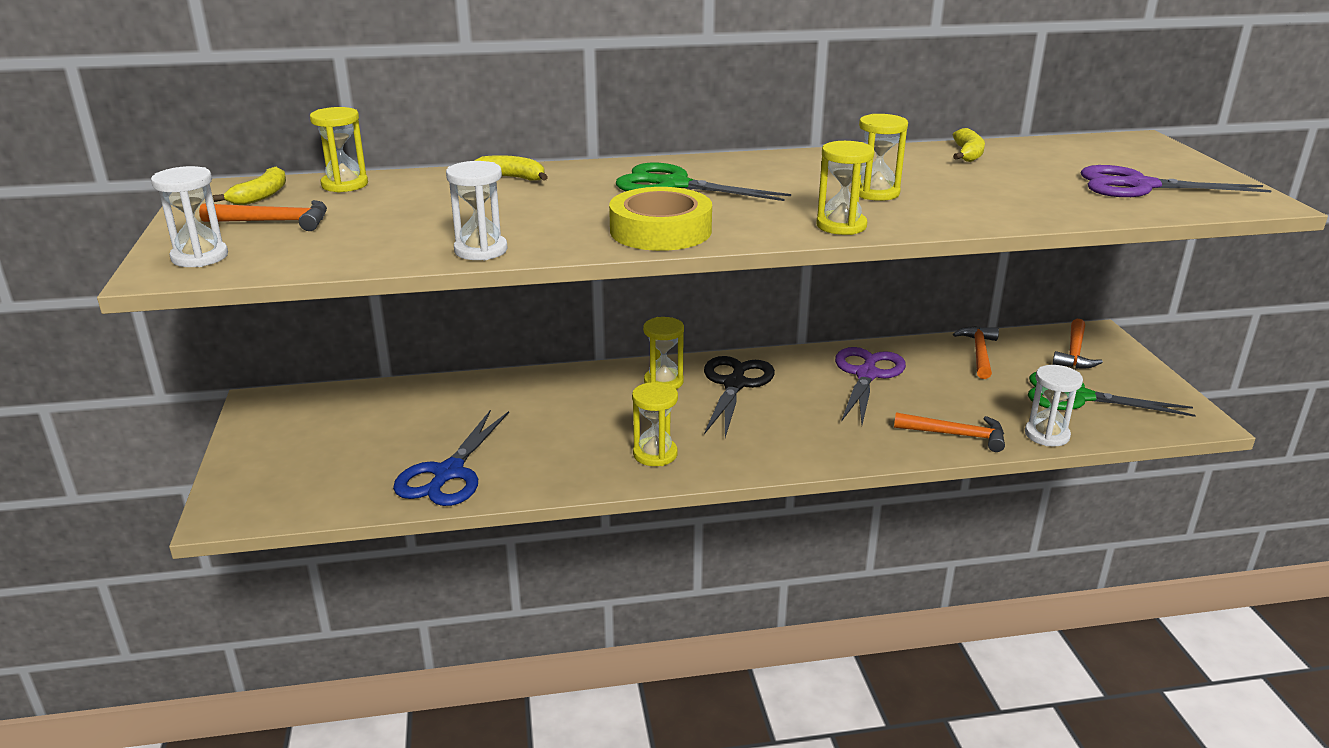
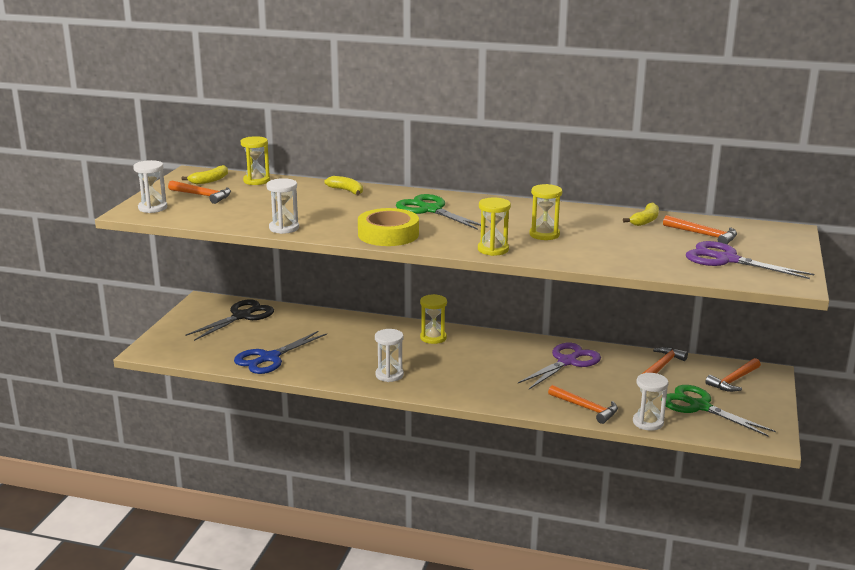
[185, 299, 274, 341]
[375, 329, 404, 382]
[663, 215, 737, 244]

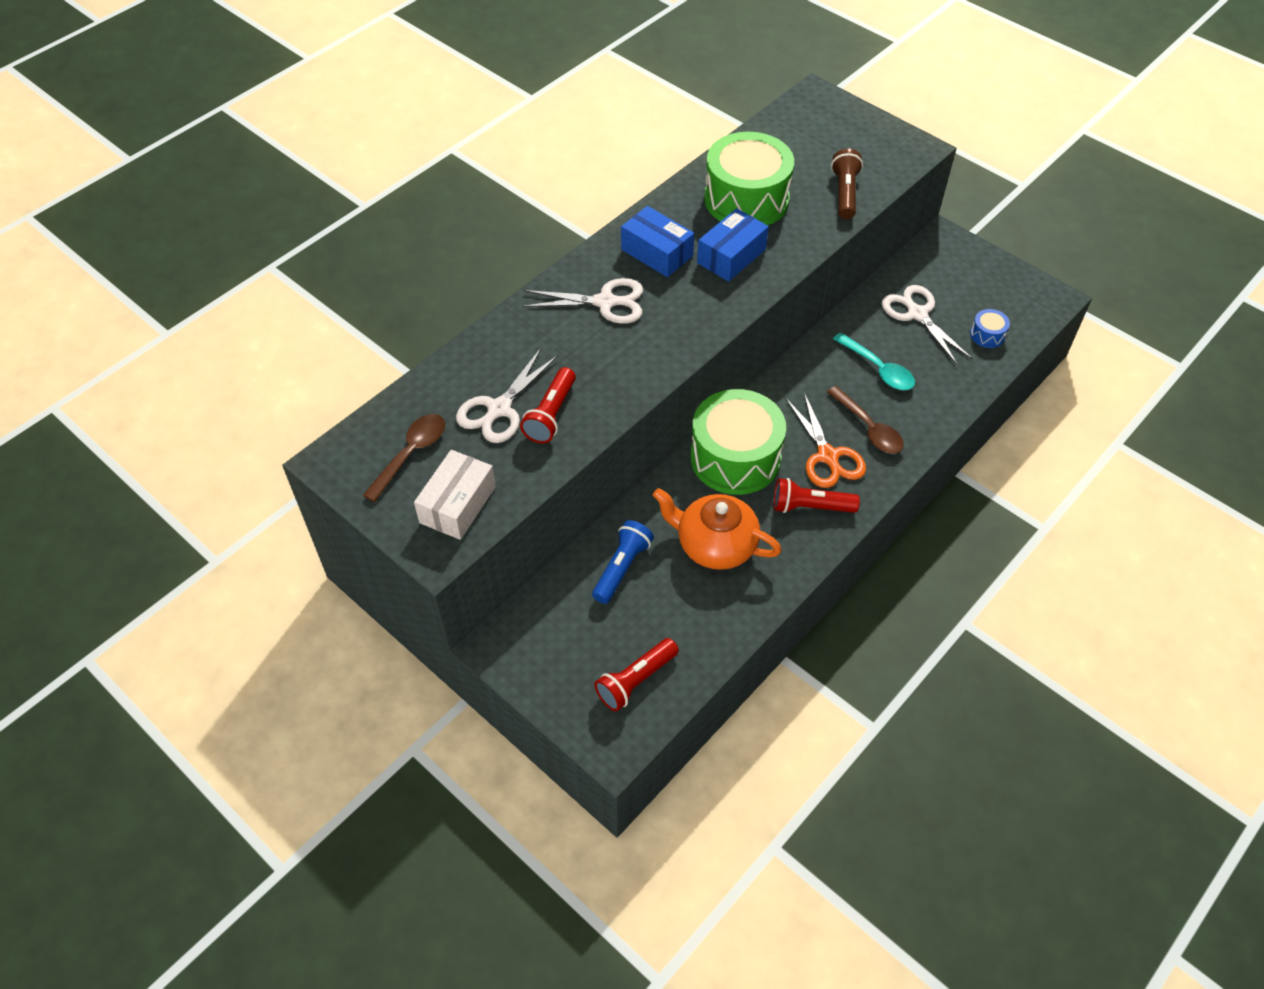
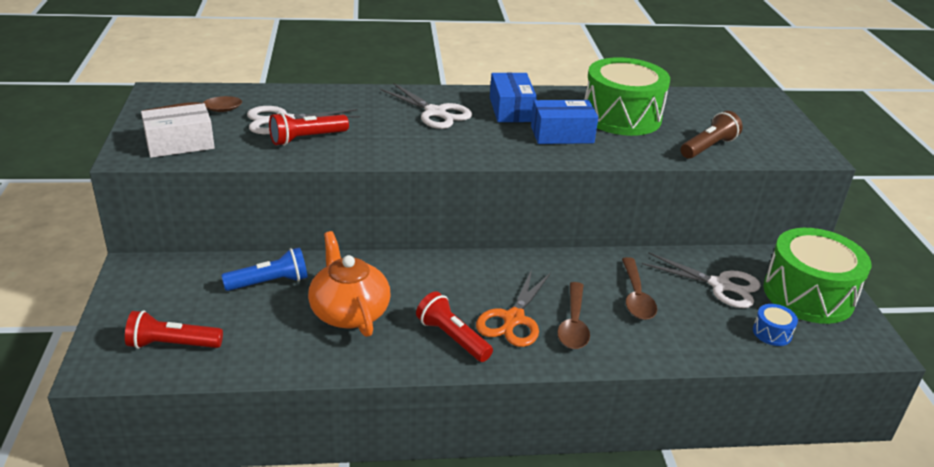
[622, 257, 657, 320]
[642, 252, 761, 308]
[763, 228, 871, 324]

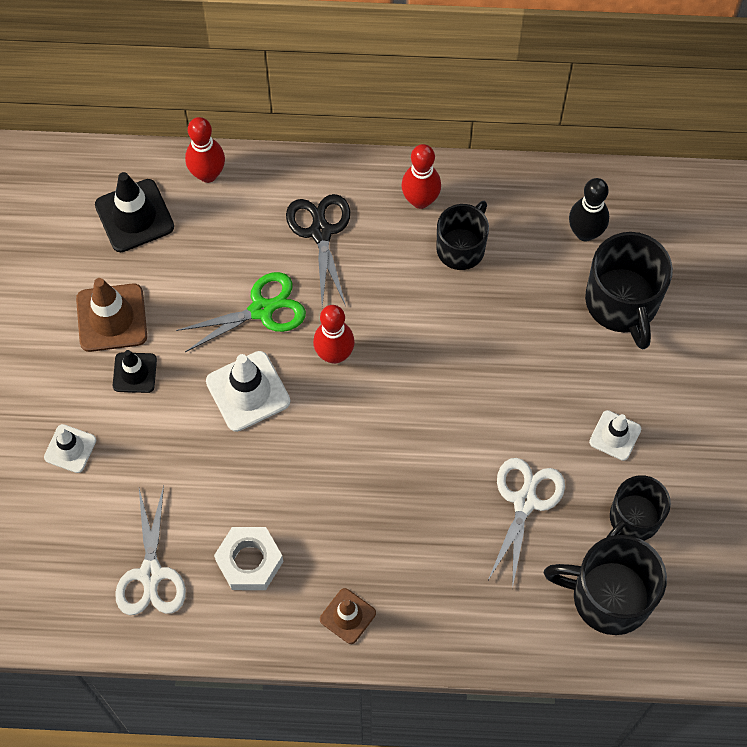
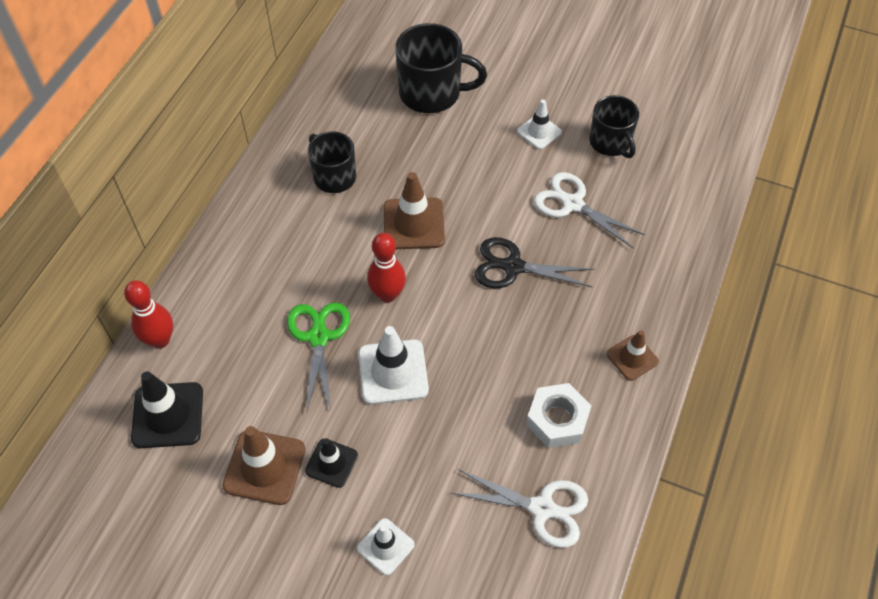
[384, 172, 445, 249]
[475, 237, 595, 288]
[401, 144, 441, 209] (first image)
[544, 535, 667, 635] (first image)
[569, 178, 609, 242] (first image)

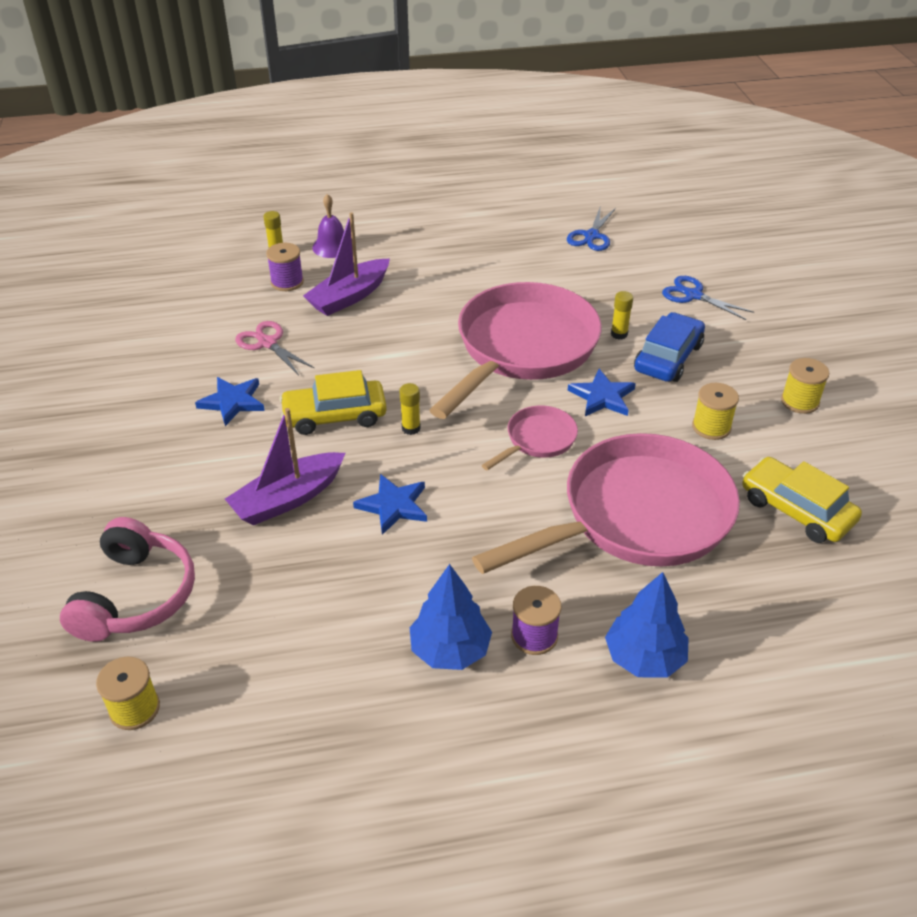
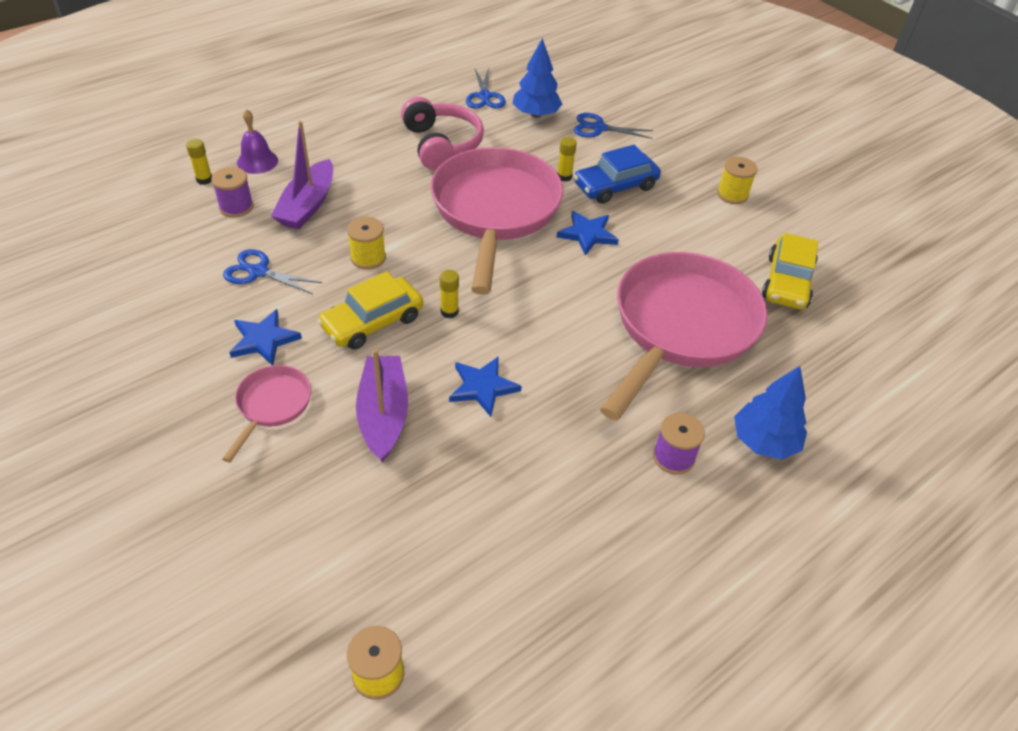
[222, 365, 311, 462]
[223, 249, 322, 294]
[347, 217, 386, 269]
[356, 349, 408, 463]
[401, 97, 484, 170]
[512, 38, 562, 118]
[574, 145, 661, 204]
[762, 233, 818, 309]

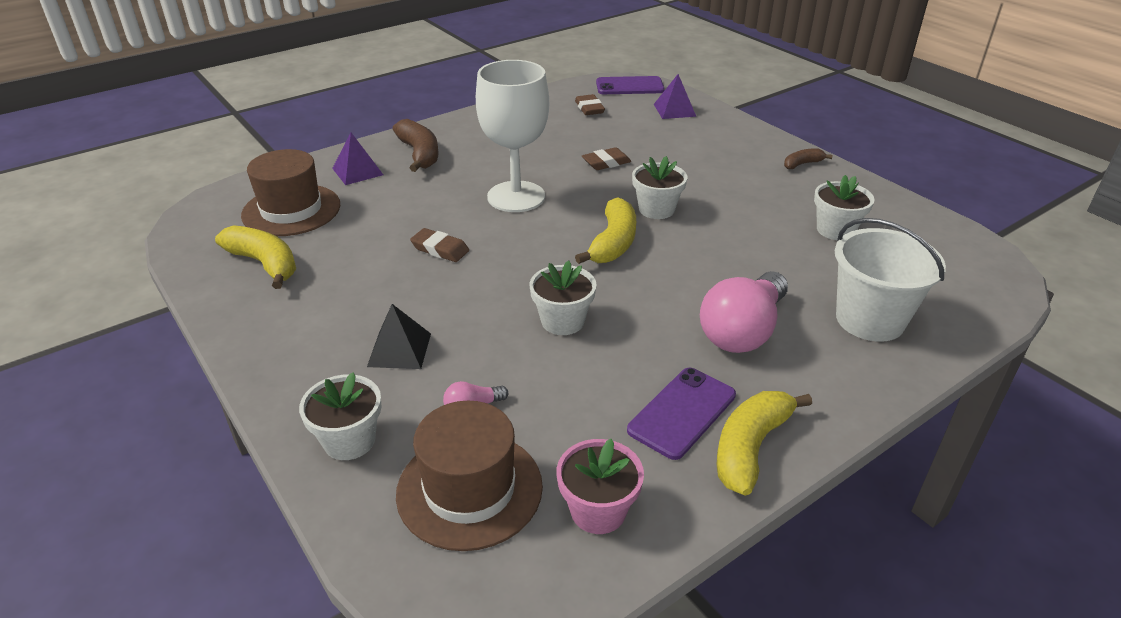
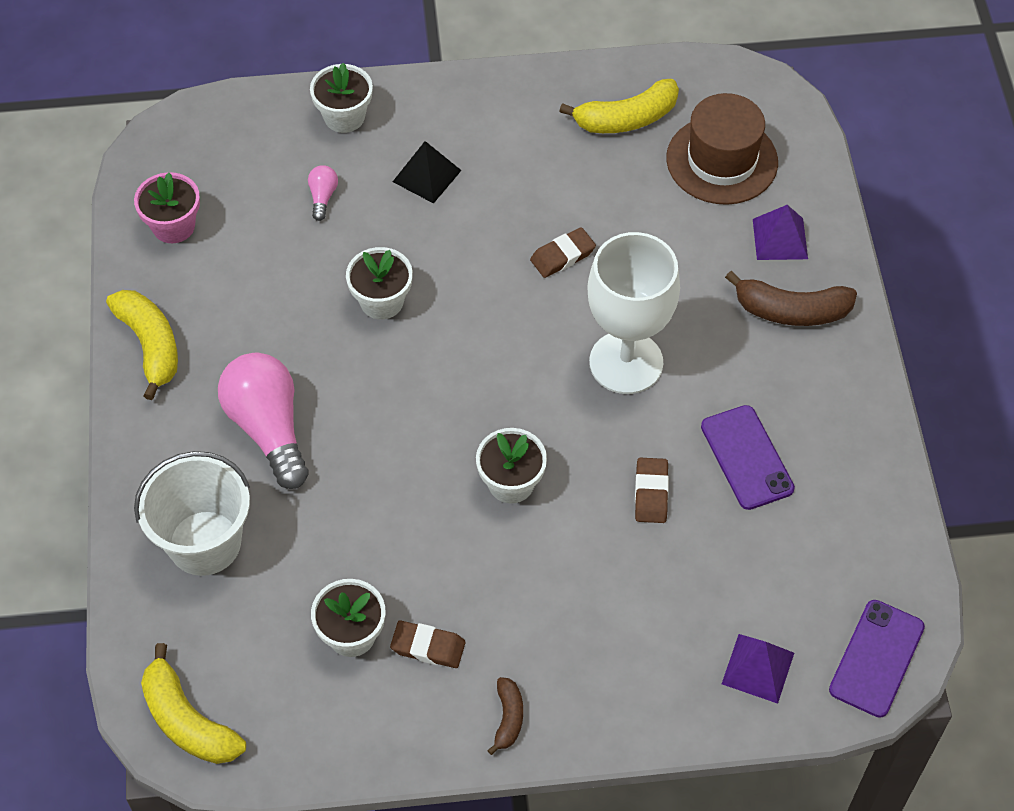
[141, 643, 246, 764]
[390, 621, 465, 668]
[701, 405, 795, 510]
[396, 401, 543, 551] (first image)

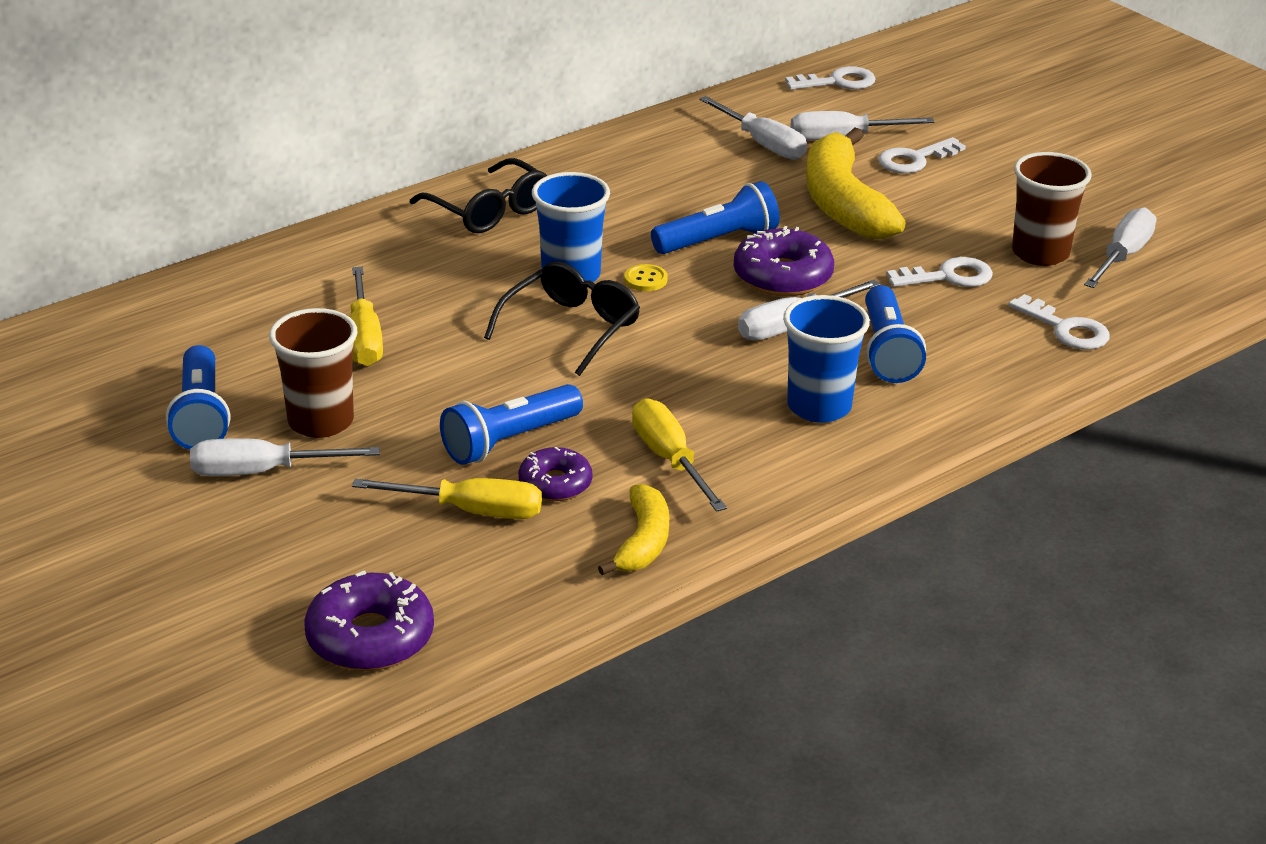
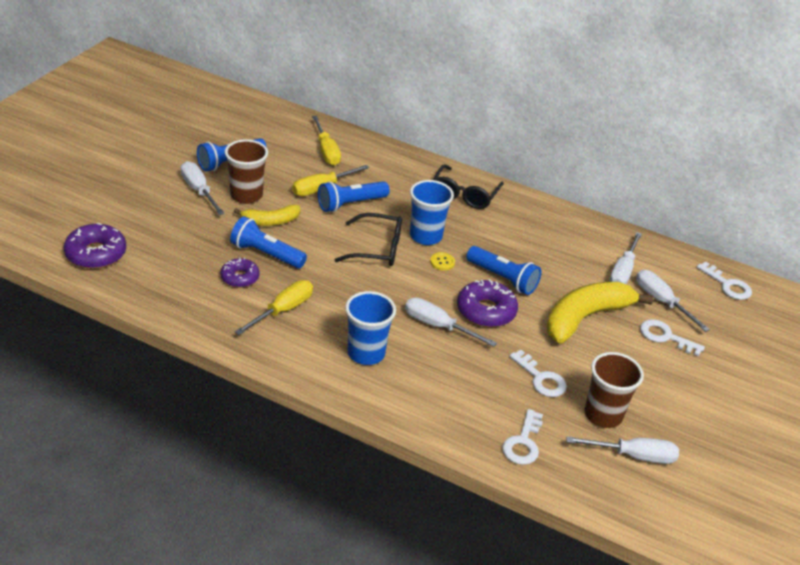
[234, 204, 300, 226]
[312, 116, 341, 166]
[318, 181, 390, 212]

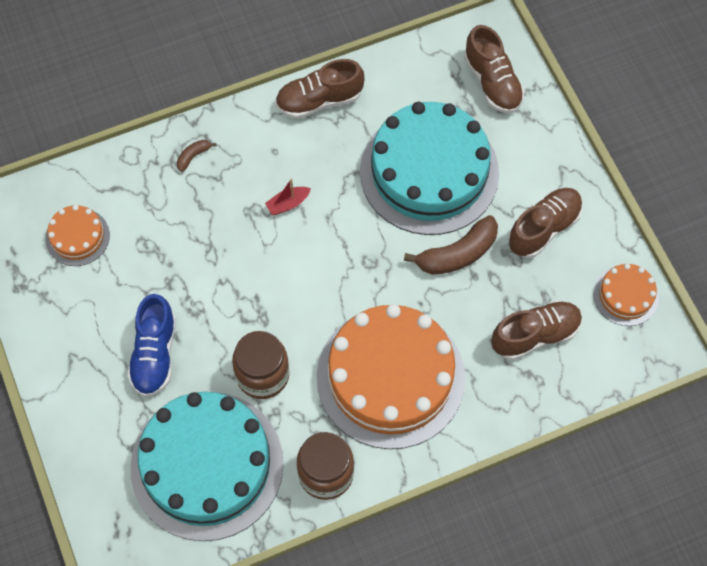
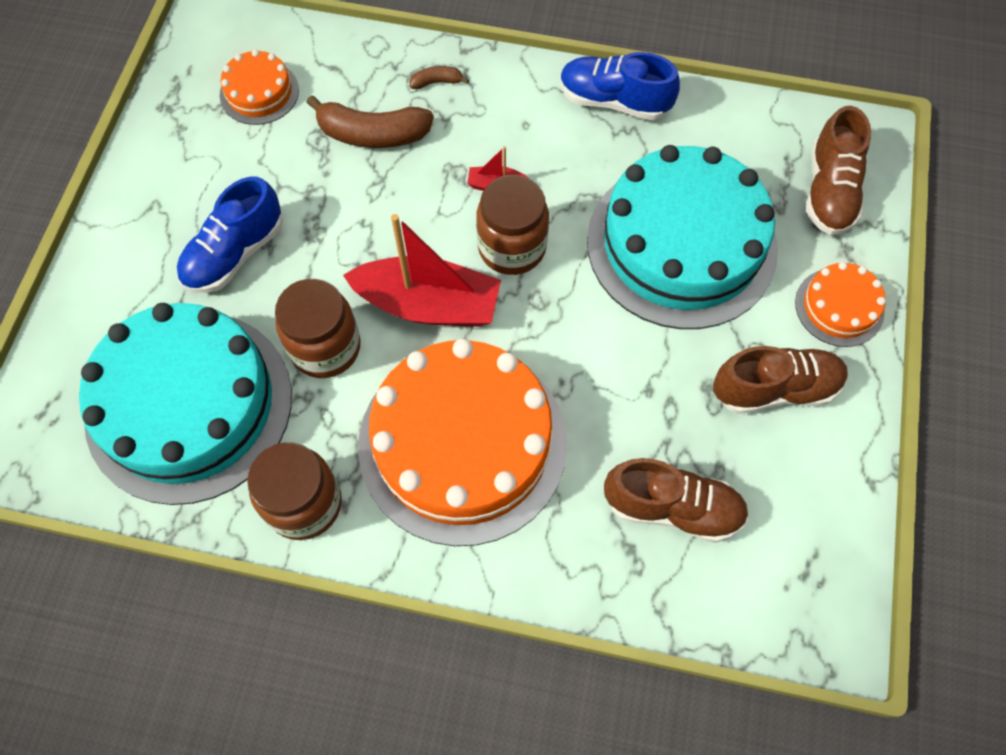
[306, 95, 434, 148]
[343, 214, 501, 327]
[476, 175, 549, 275]
[560, 52, 680, 120]
[795, 262, 886, 347]

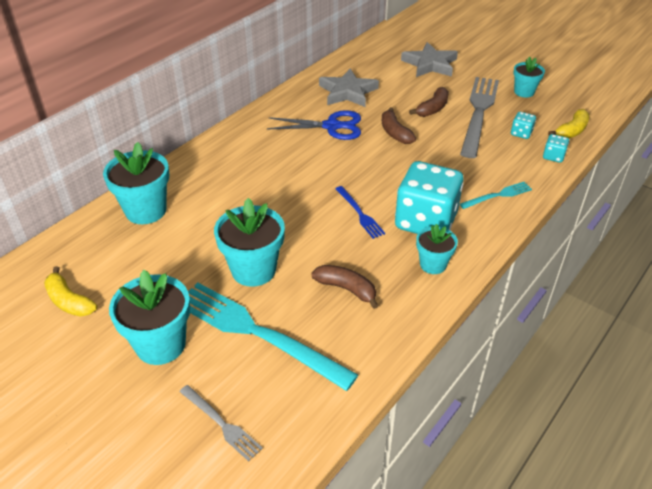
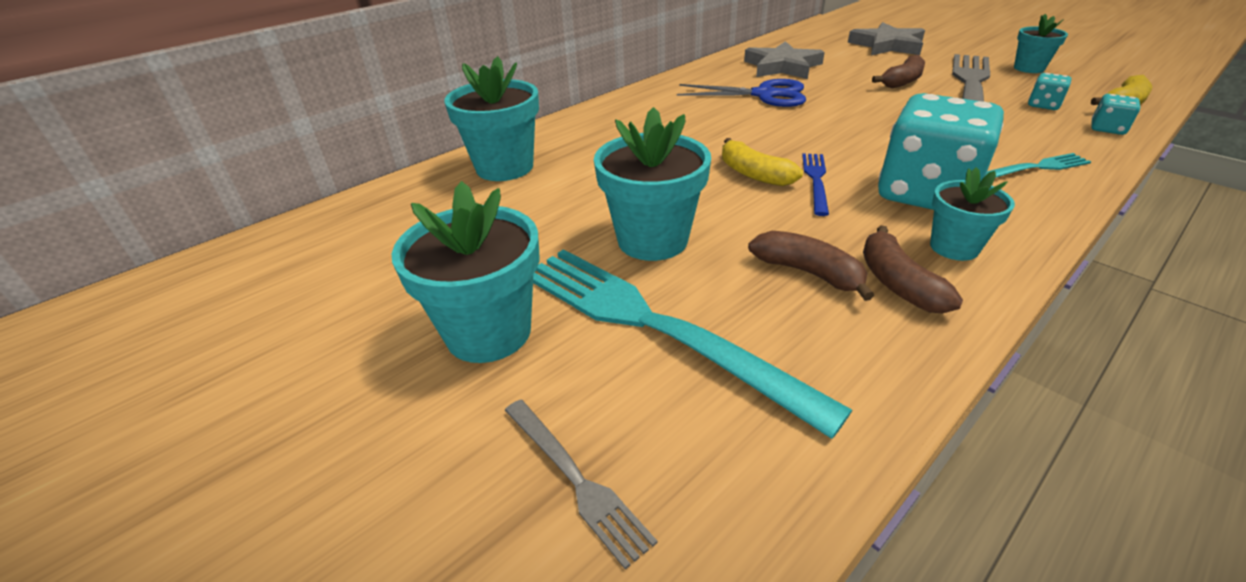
[722, 138, 803, 186]
[802, 153, 829, 216]
[863, 225, 963, 313]

